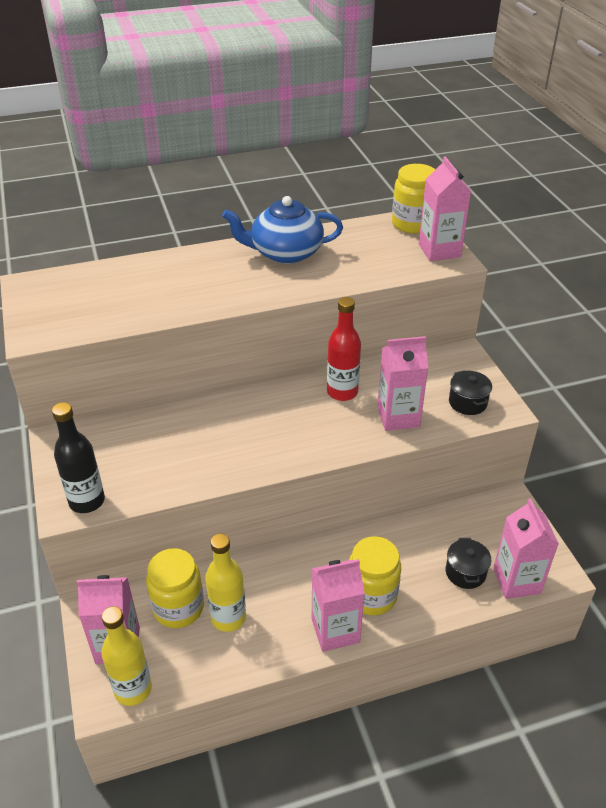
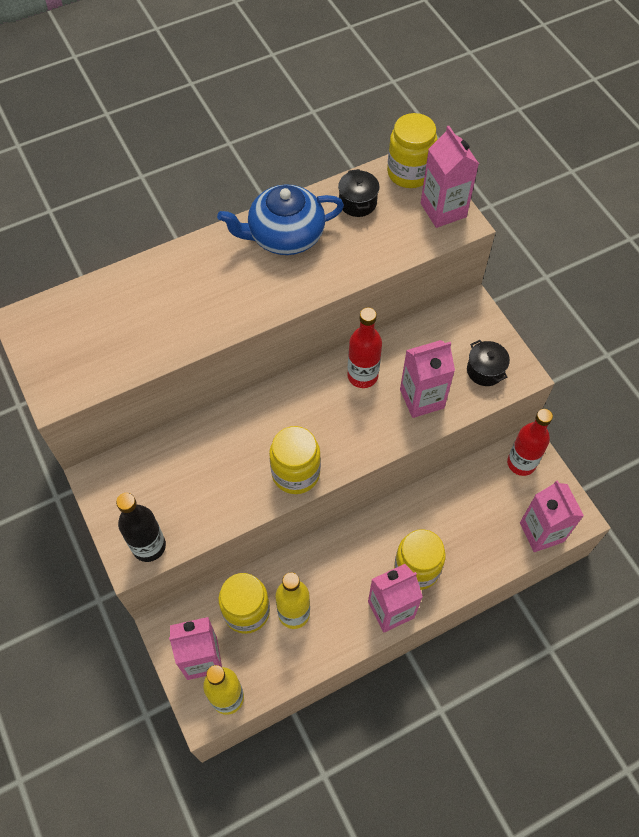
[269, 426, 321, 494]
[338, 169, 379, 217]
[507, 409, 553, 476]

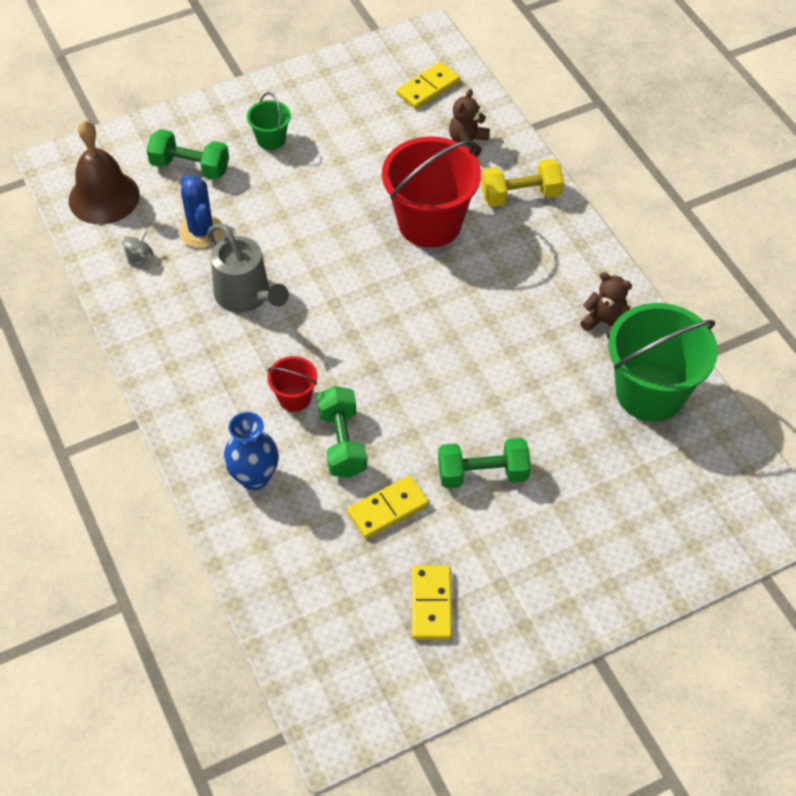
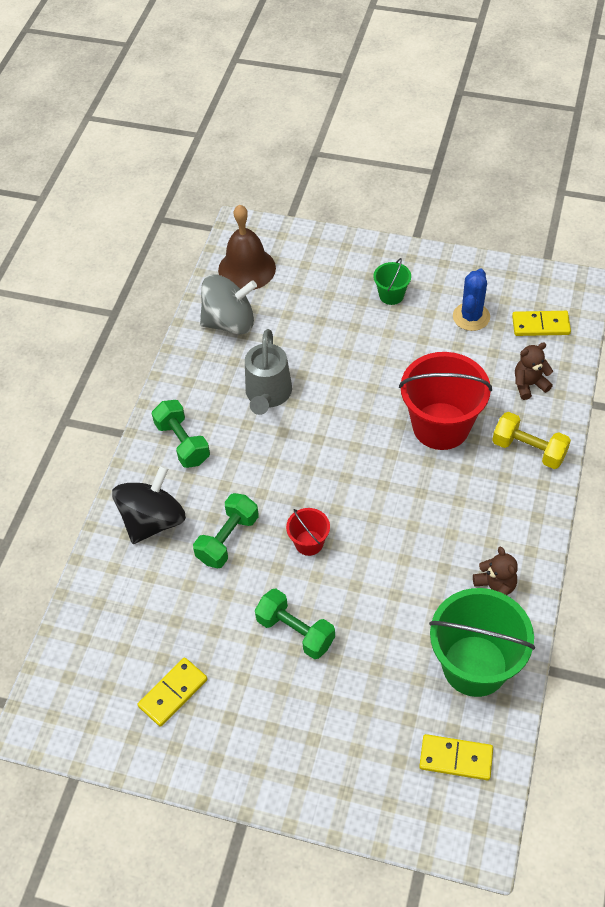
[112, 465, 186, 544]
[152, 400, 210, 468]
[200, 274, 257, 335]
[286, 508, 330, 556]
[419, 734, 493, 780]
[453, 268, 490, 331]

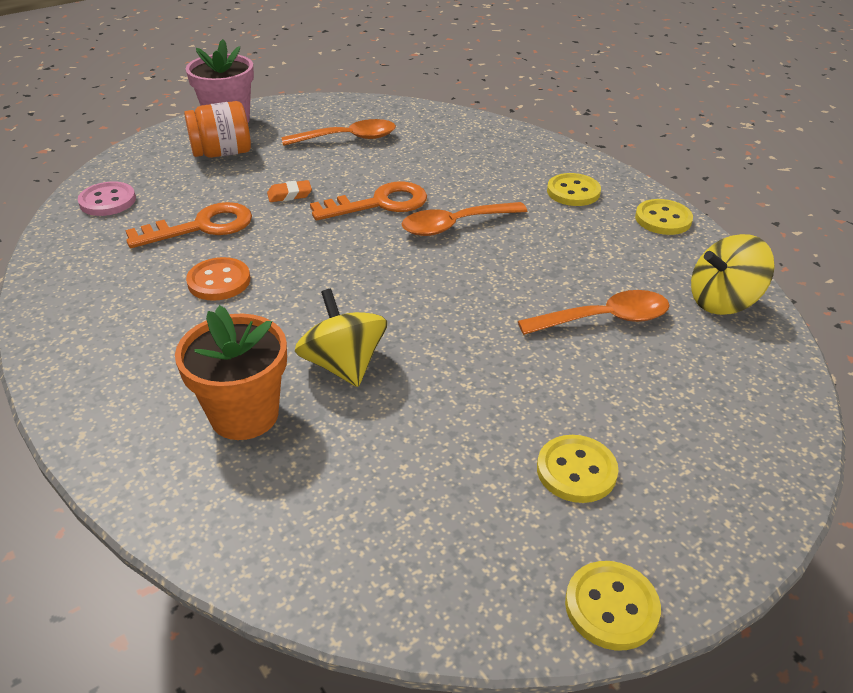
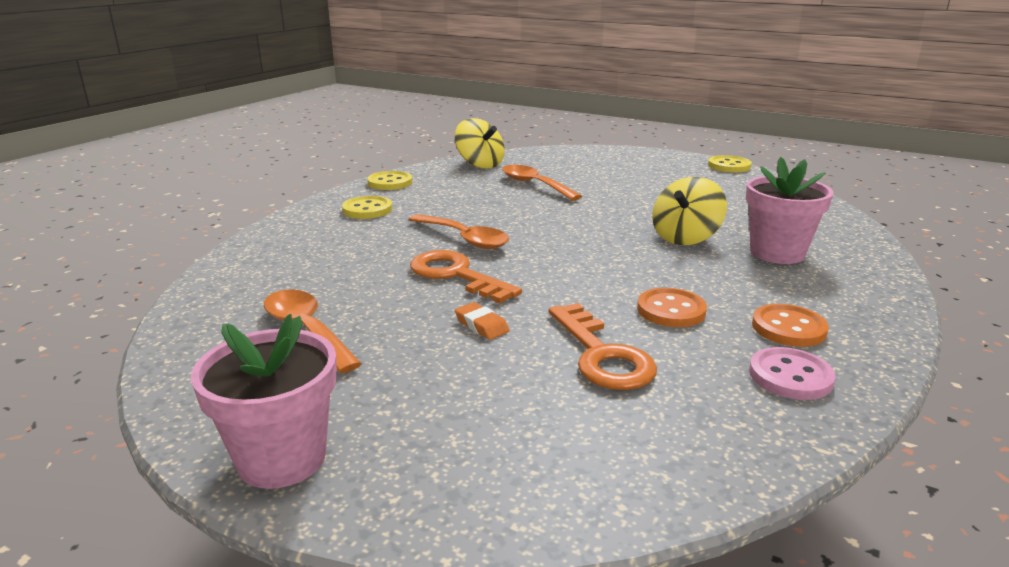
[549, 303, 657, 390]
[746, 157, 833, 264]
[749, 347, 836, 400]
[752, 304, 829, 347]
[184, 101, 251, 158] (first image)
[537, 435, 618, 503] (first image)

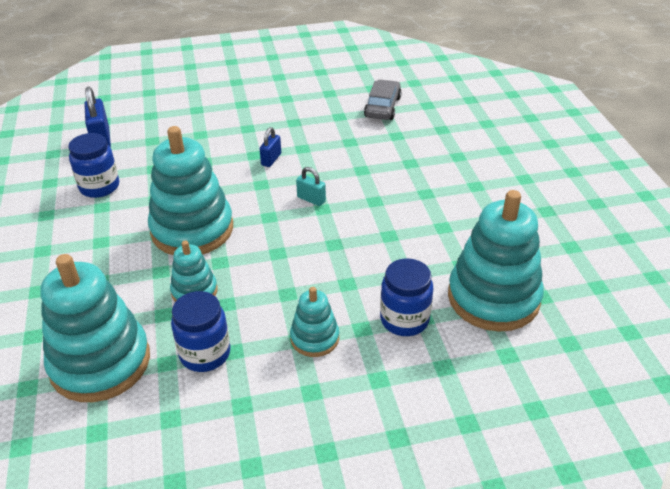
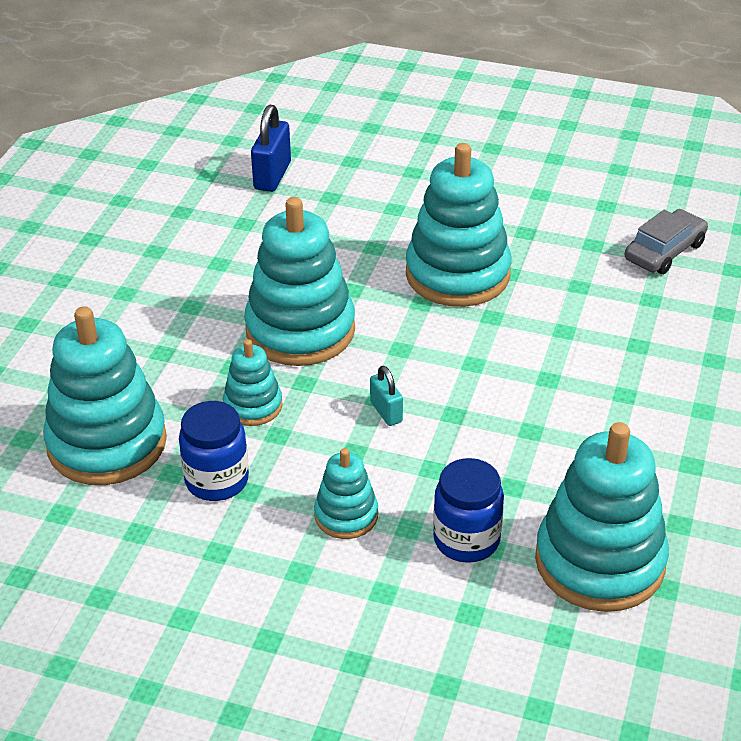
[370, 366, 403, 426]
[406, 143, 512, 307]
[68, 133, 119, 198] (first image)

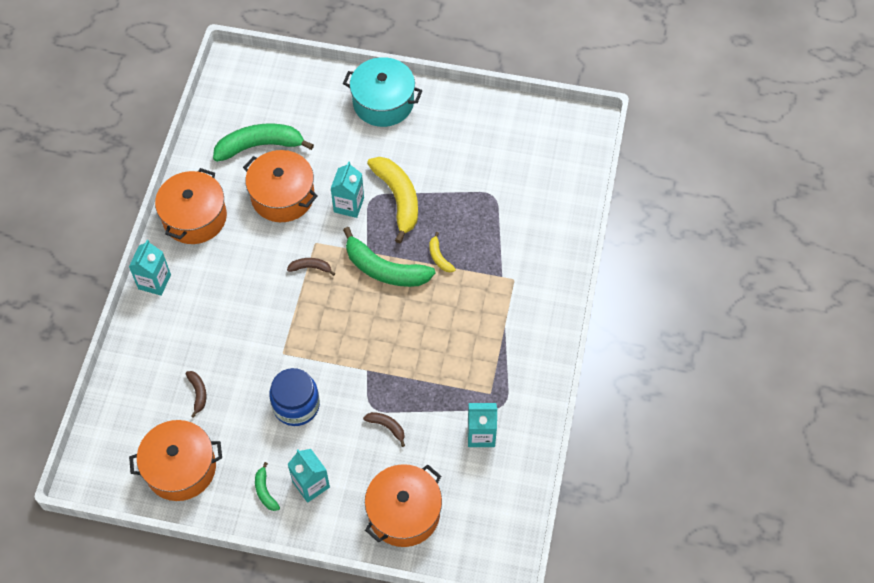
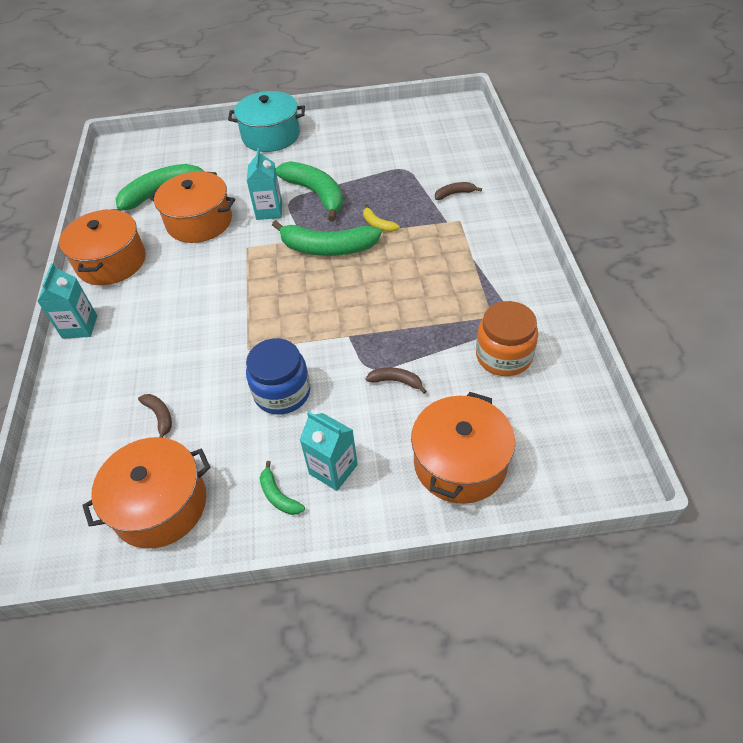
[276, 161, 343, 221]
[435, 182, 482, 200]
[476, 301, 538, 376]

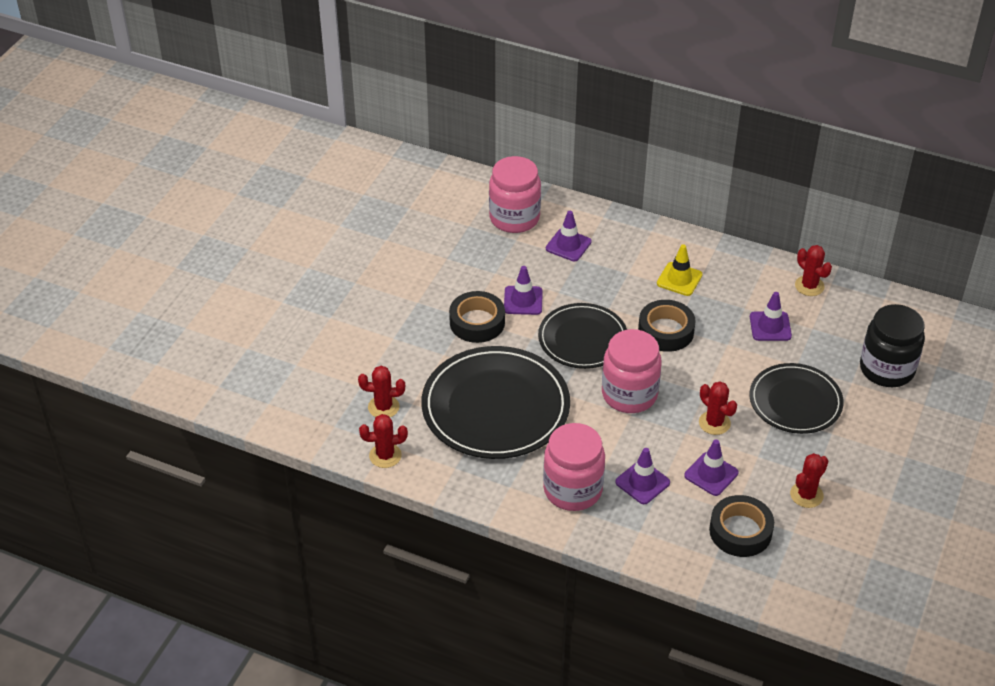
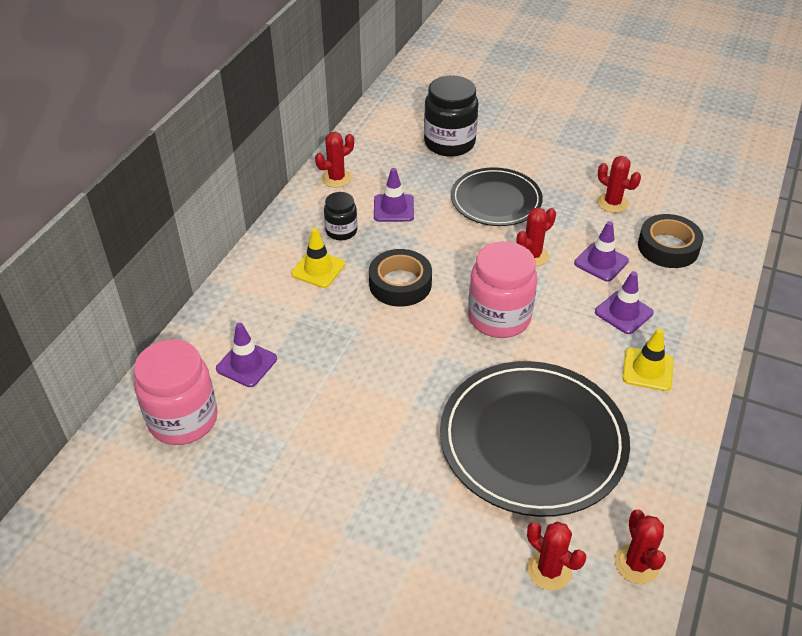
[324, 192, 357, 240]
[527, 522, 586, 590]
[622, 328, 674, 391]
[449, 291, 505, 343] (first image)
[504, 266, 543, 315] (first image)
[538, 303, 627, 369] (first image)

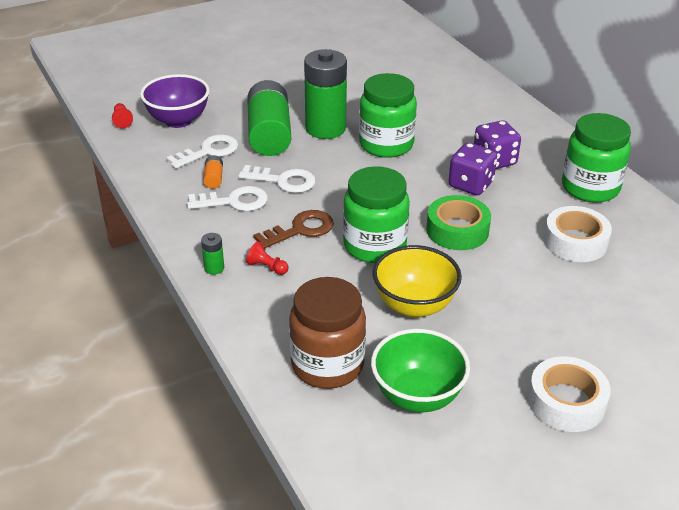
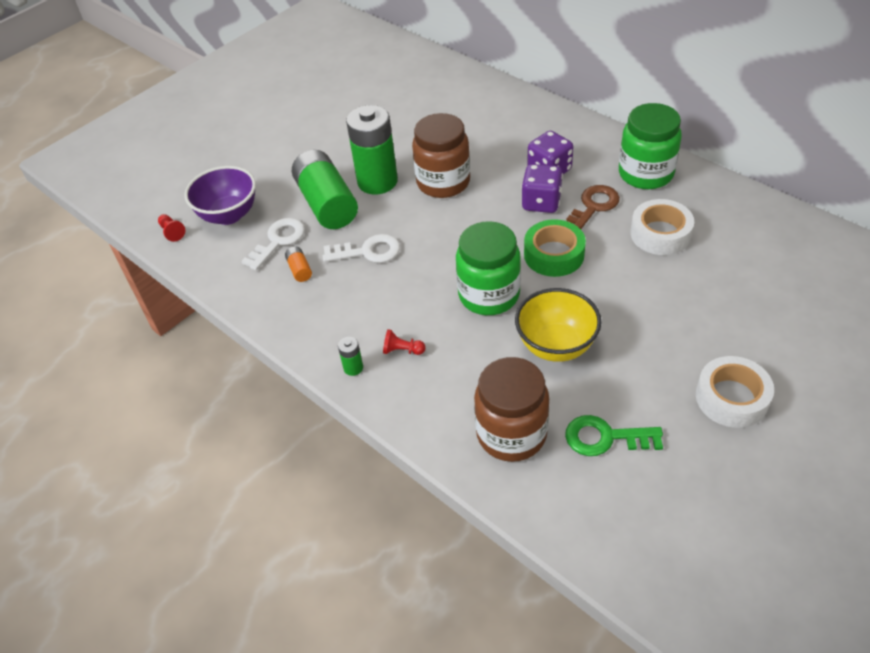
[412, 113, 470, 198]
[565, 415, 663, 456]
[566, 185, 620, 229]
[187, 186, 268, 211] (first image)

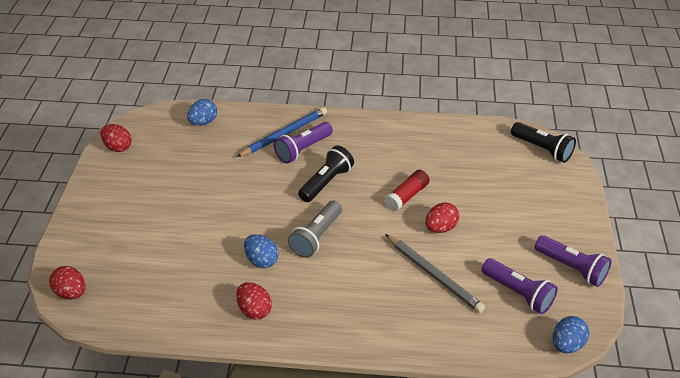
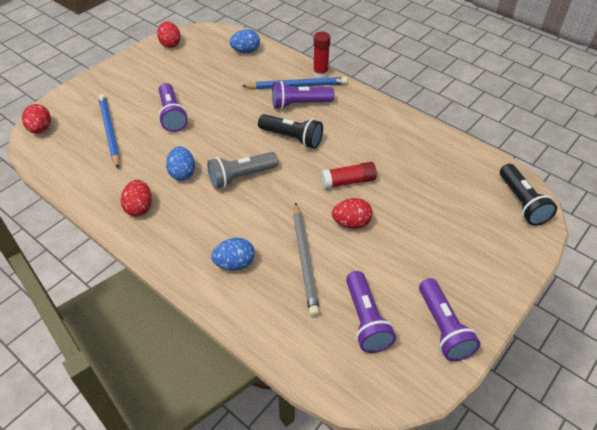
[98, 94, 120, 169]
[158, 83, 188, 132]
[211, 238, 255, 270]
[258, 114, 323, 149]
[313, 32, 330, 78]

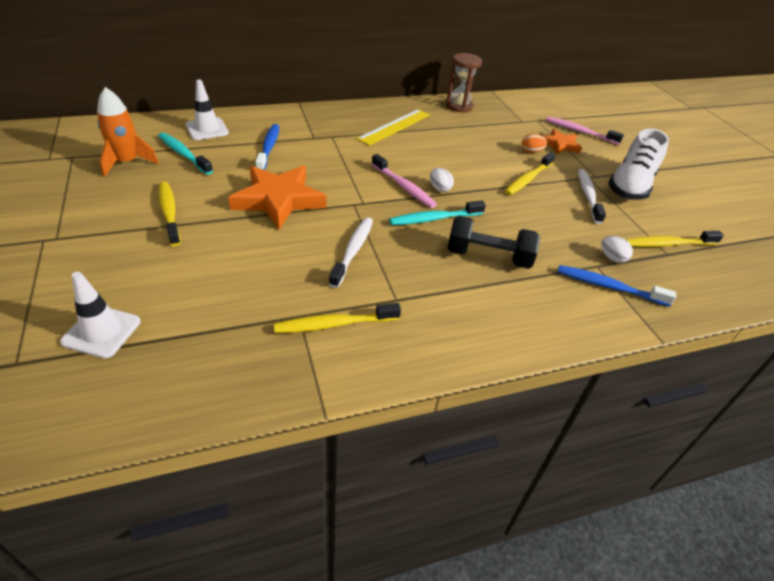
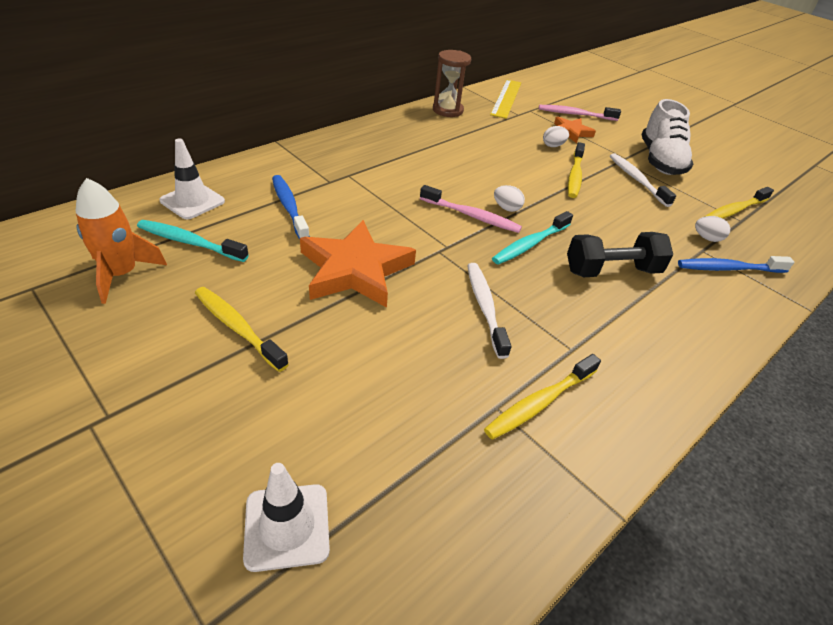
[490, 80, 521, 119]
[543, 126, 569, 147]

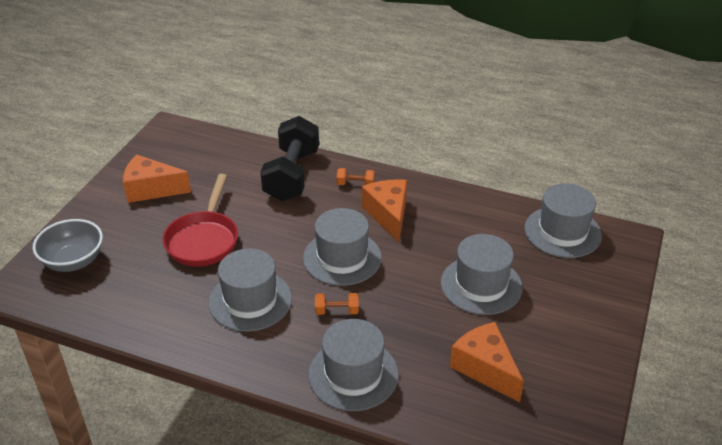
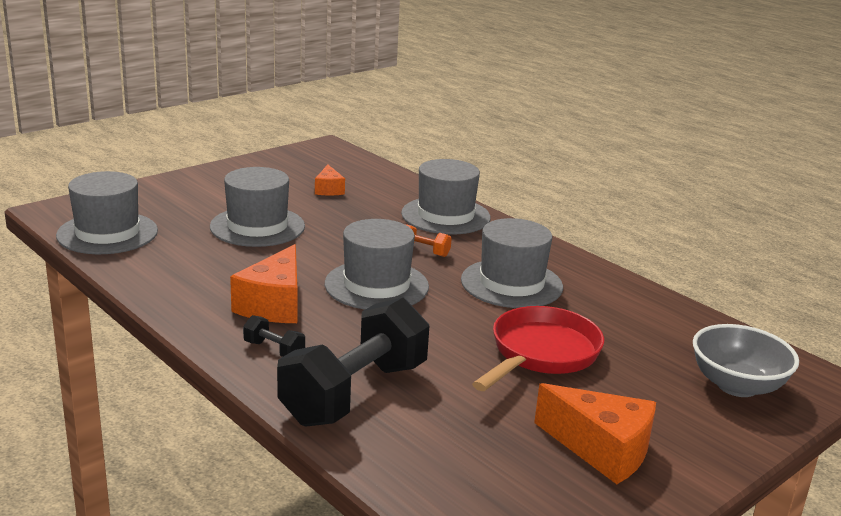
[243, 315, 305, 357]
[315, 164, 345, 195]

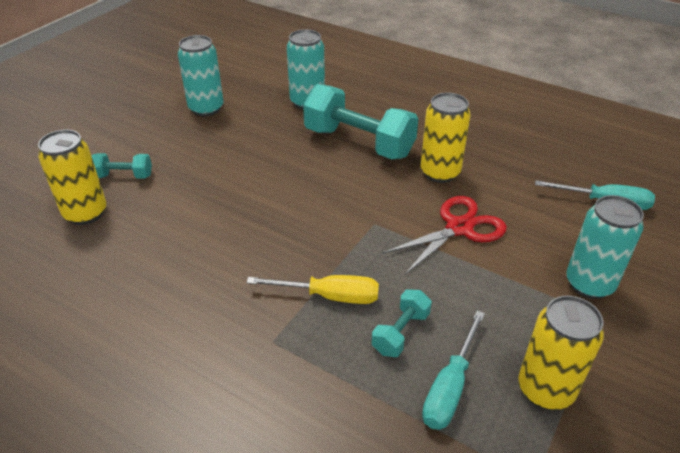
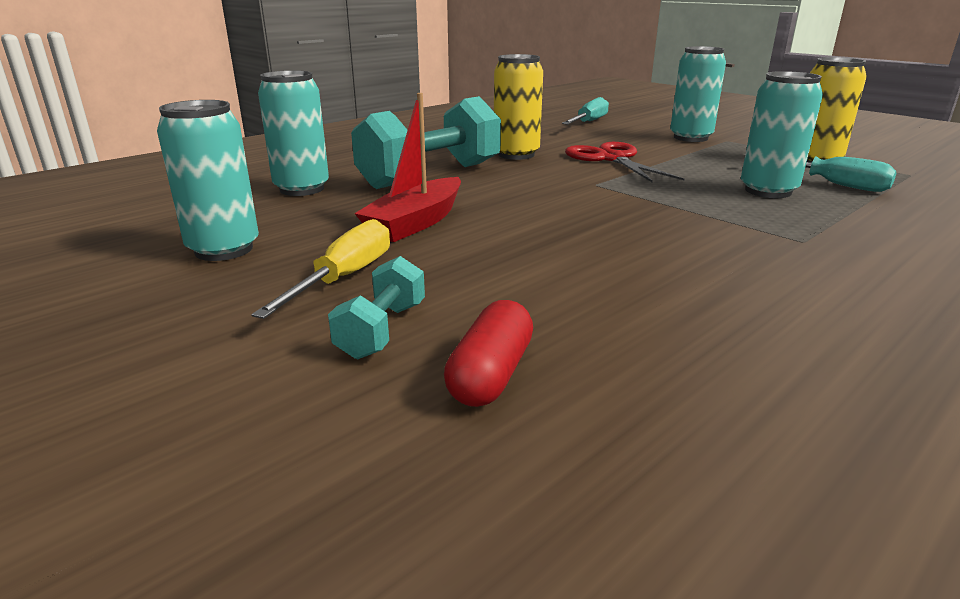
[251, 219, 390, 319]
[354, 93, 461, 242]
[444, 300, 533, 407]
[741, 71, 823, 198]

